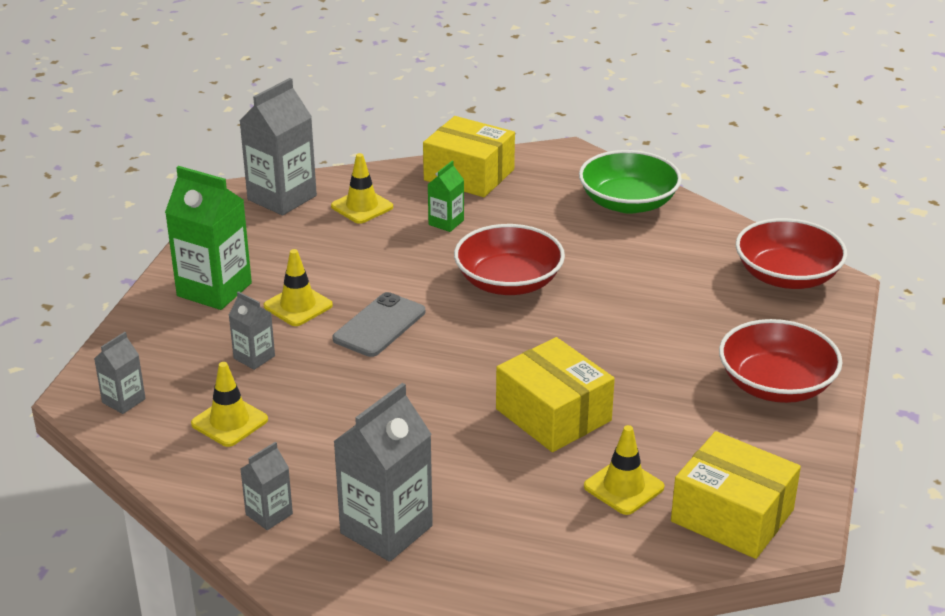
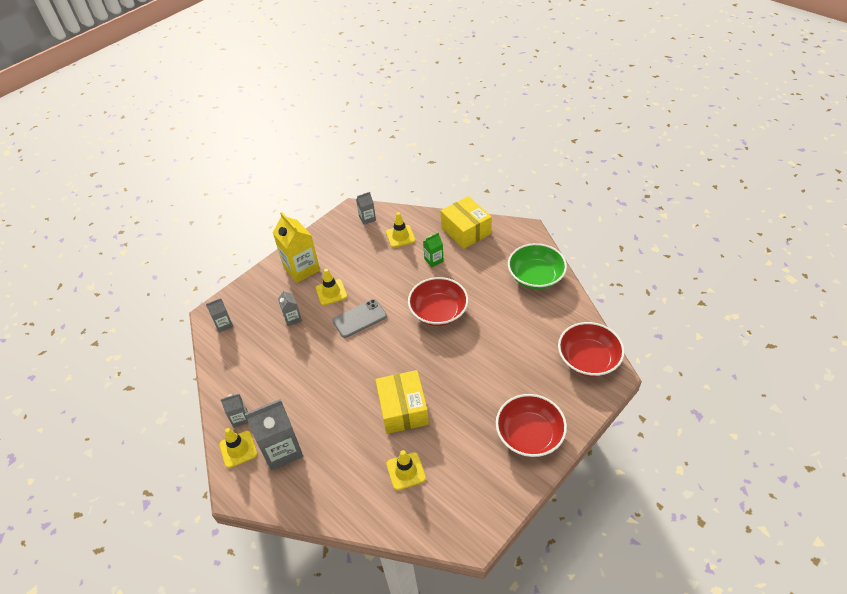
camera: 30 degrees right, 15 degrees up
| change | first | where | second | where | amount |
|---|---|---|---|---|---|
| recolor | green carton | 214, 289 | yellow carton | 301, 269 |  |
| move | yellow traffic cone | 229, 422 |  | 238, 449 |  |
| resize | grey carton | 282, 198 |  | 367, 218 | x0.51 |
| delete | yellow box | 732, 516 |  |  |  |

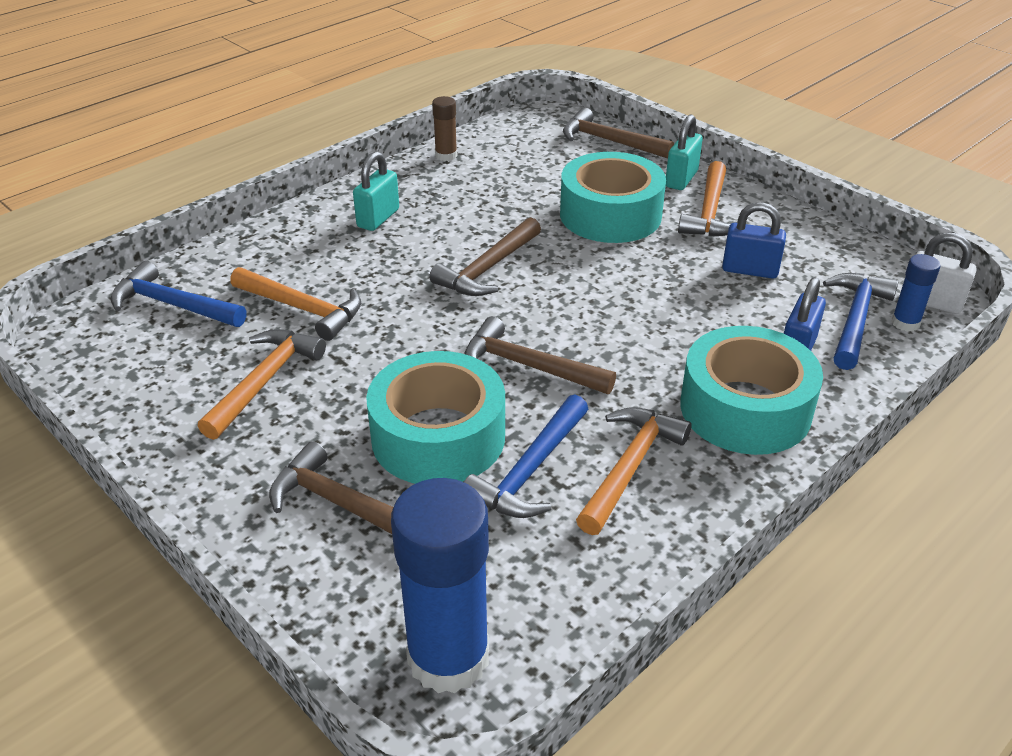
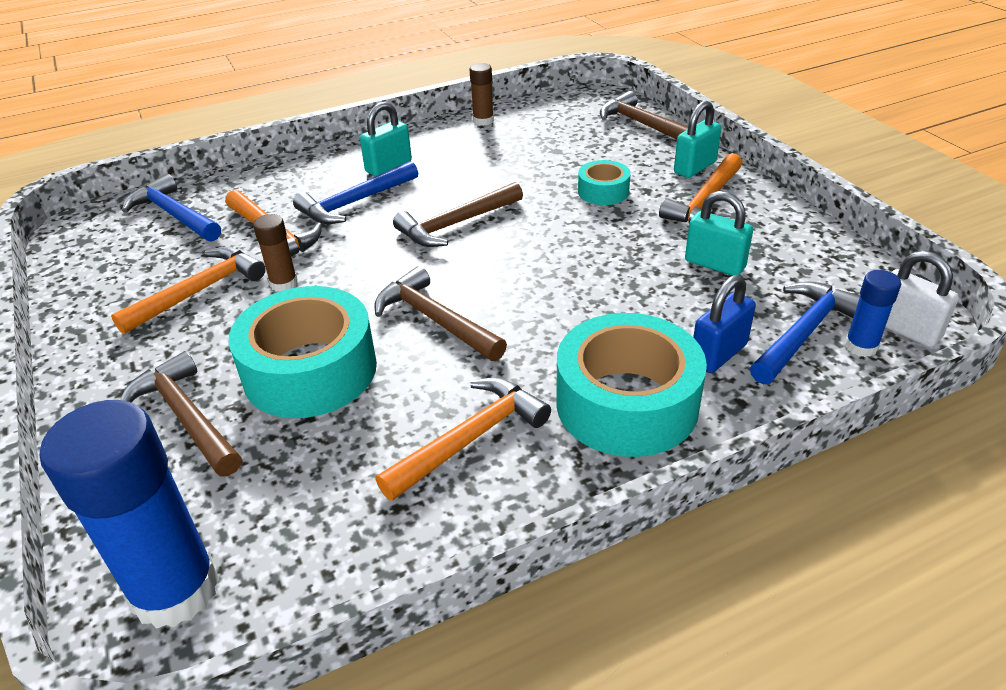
camera: 20 degrees right, 0 degrees up
| change | first | where | second | where | amount |
|---|---|---|---|---|---|
| move | blue hammer | 530, 470 |  | 355, 202 |  |
| resize | turquoise tape | 610, 215 |  | 603, 191 | x0.50 |
| recolor | blue padlock | 750, 270 | turquoise padlock | 714, 264 |  |
| insert |  |  | brown glue stick | 284, 284 |  |

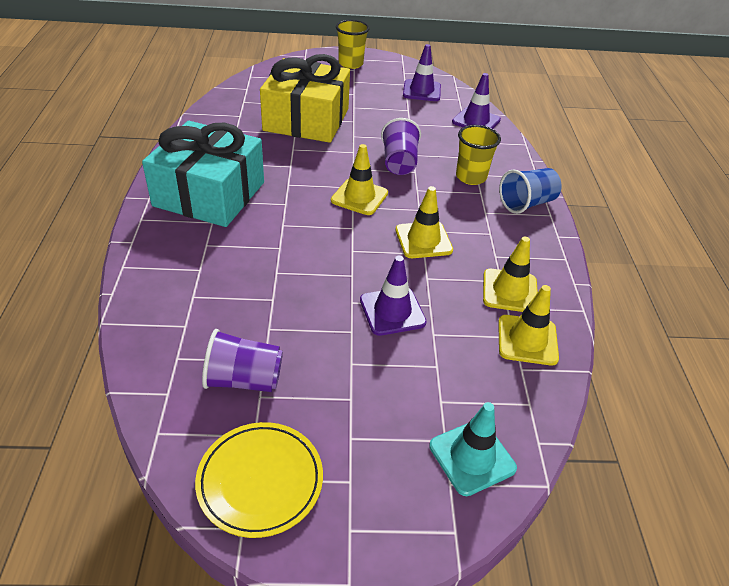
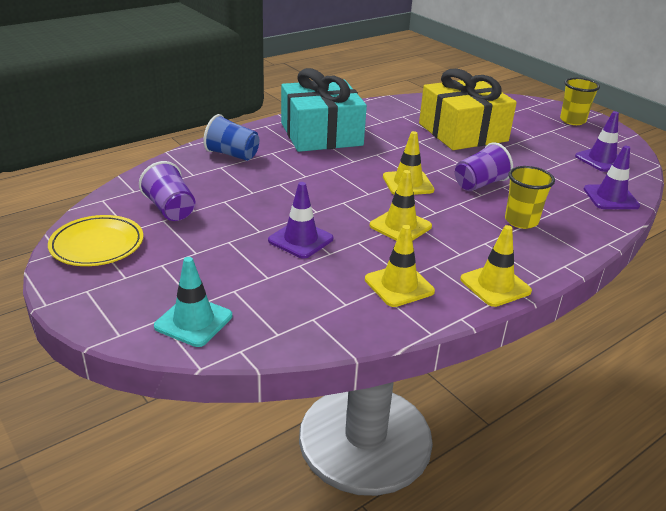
camera: 55 degrees right, 10 degrees down
| change | first | where | second | where | amount |
|---|---|---|---|---|---|
| move | yellow traffic cone | 527, 340 |  | 495, 285 |  |
| move | blue cup | 526, 203 |  | 232, 154 |  |

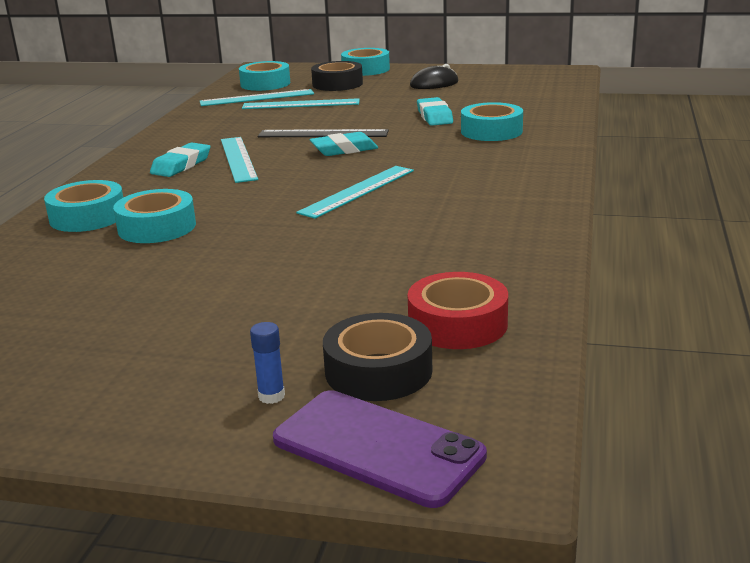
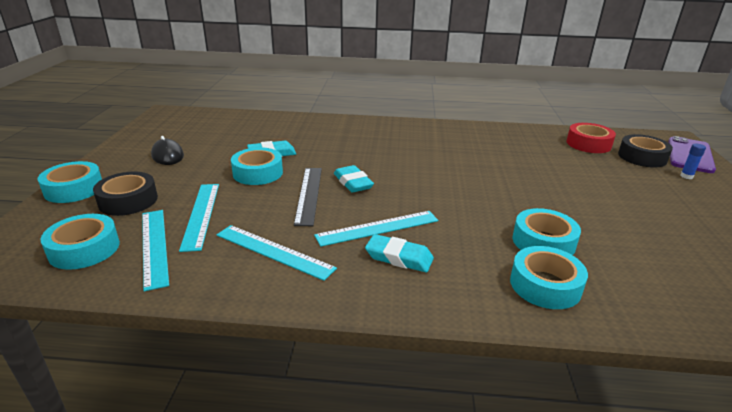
camera: 100 degrees left, 5 degrees up
| change | first | where | second | where | amount |
|---|---|---|---|---|---|
| move | turquoise ruler | 358, 191 |  | 274, 251 |  |
| move | turquoise tape | 491, 131 |  | 258, 173 |  |

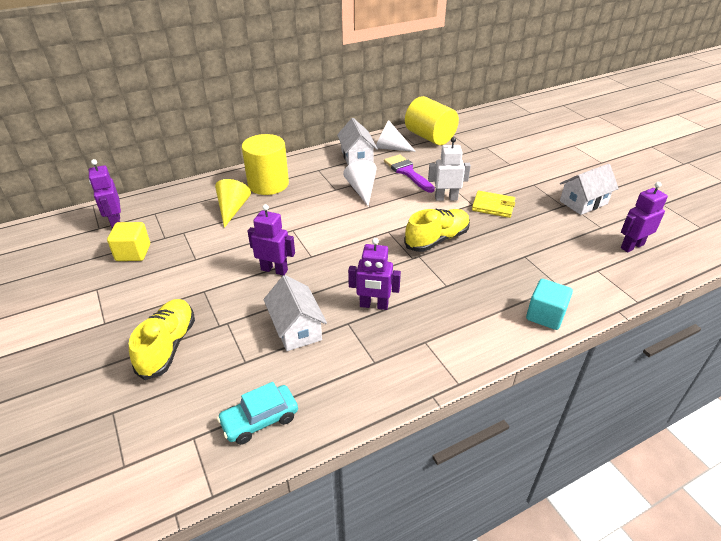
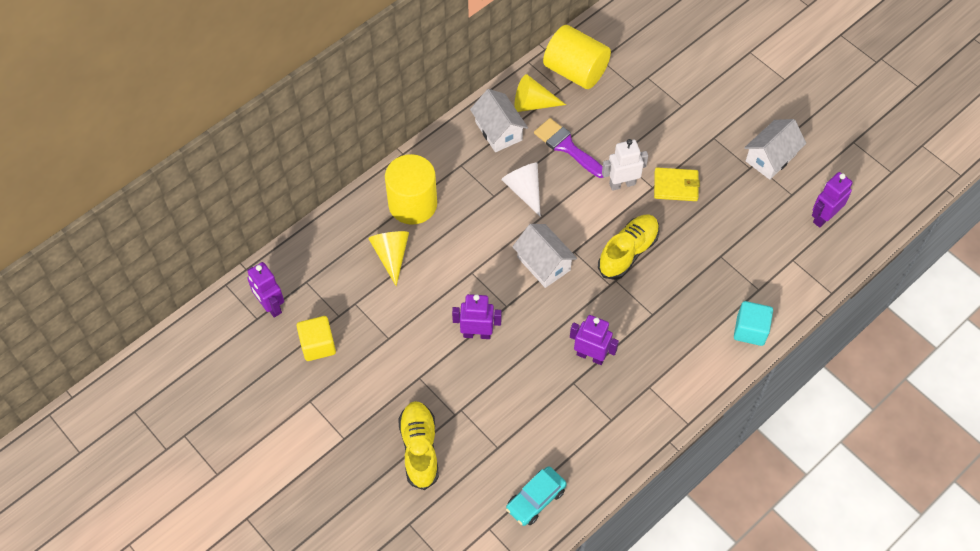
camera: 15 degrees left, 20 degrees up
| change | first | where | second | where | amount |
|---|---|---|---|---|---|
| move | white house | 296, 328 |  | 543, 263 |  |
| rotate | purple robot | 374, 305 |  | 590, 356 | 150 degrees counterclockwise |
| recolor | white cone | 390, 148 | yellow cone | 533, 104 |  |

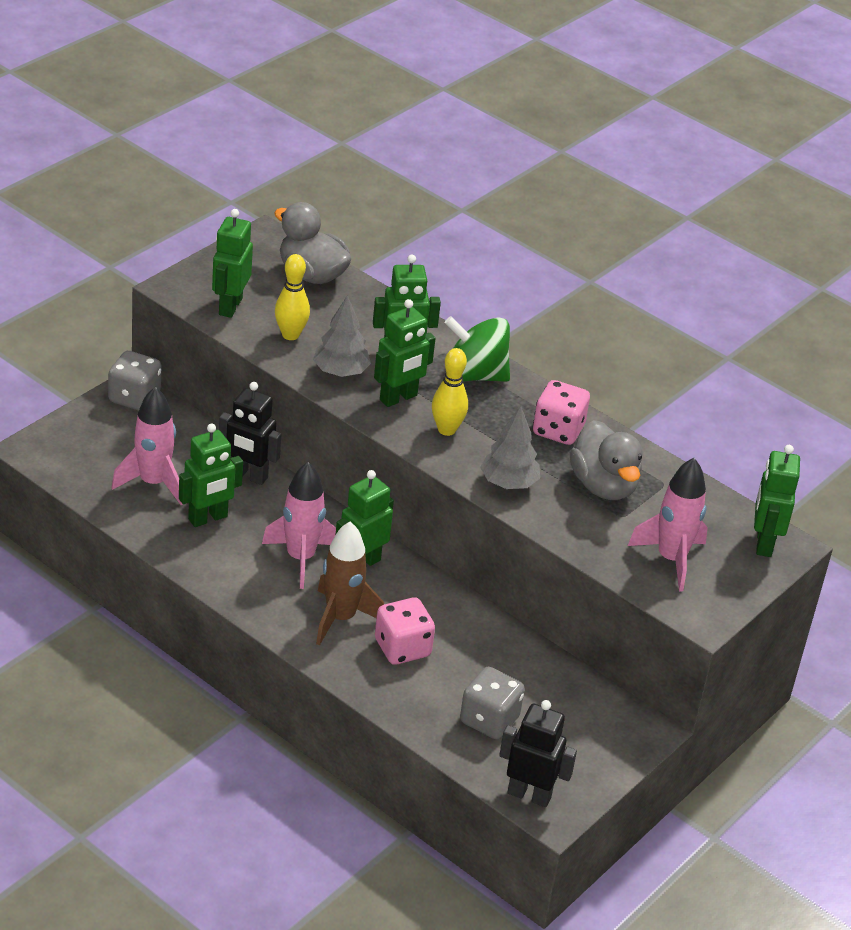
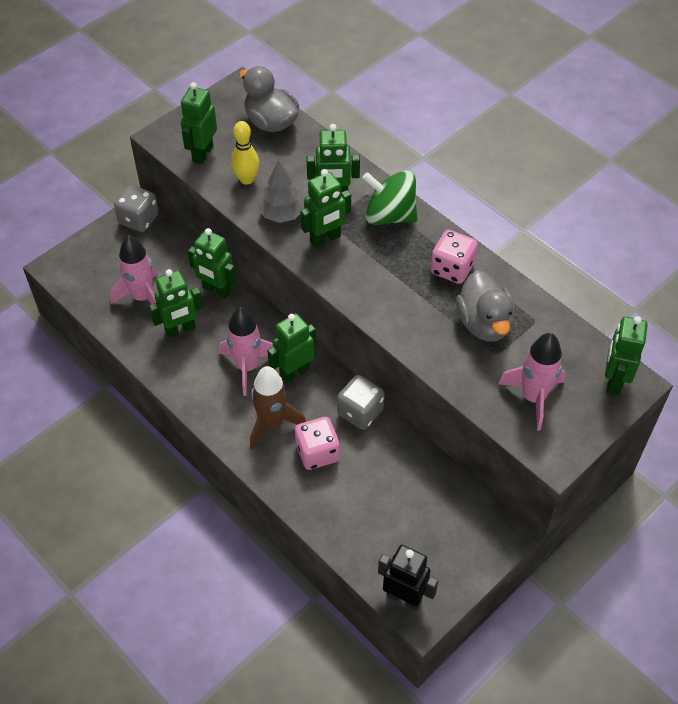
camera: 10 degrees right, 15 degrees up
| change | first | where | second | where | amount |
|---|---|---|---|---|---|
| recolor | black robot | 248, 476 | green robot | 216, 290 |  |
| delete | yellow bowling pin | 446, 430 |  |  |  |
| move | grey dice | 489, 720 |  | 360, 412 |  |
| delete | grey tree | 508, 483 |  |  |  |

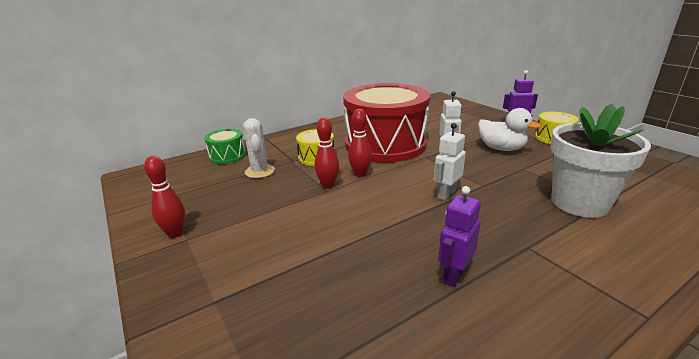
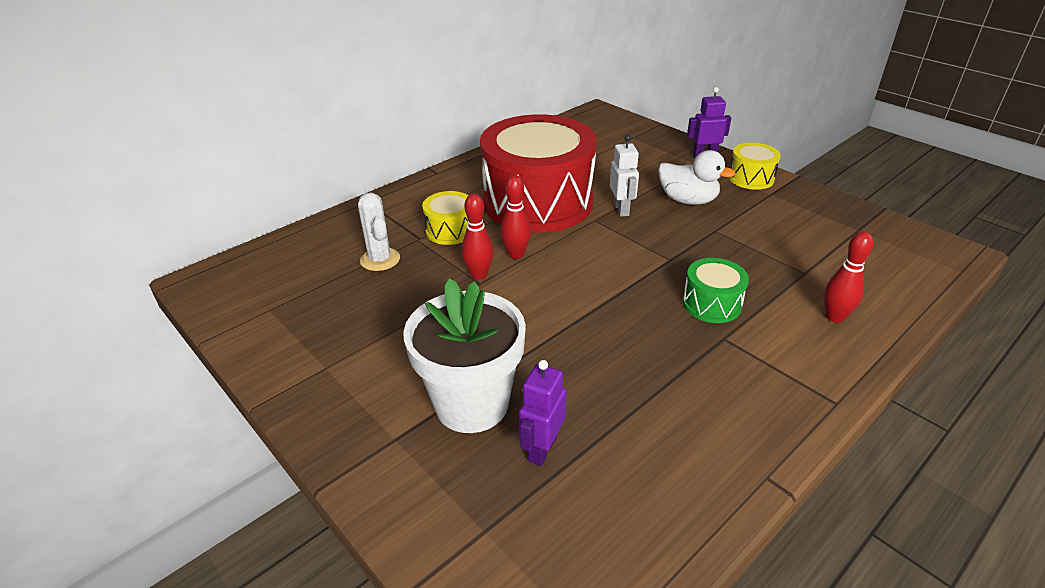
camera: 10 degrees left, 10 degrees up
| change | first | where | second | where | amount |
|---|---|---|---|---|---|
| move | red bowling pin | 175, 233 |  | 834, 317 |  |
| move | green drum | 227, 156 |  | 711, 304 |  |
| delete | white robot | 446, 194 |  |  |  |
| move | purple robot | 454, 275 |  | 542, 449 |  |
| move | white flower pot | 579, 203 |  | 471, 404 |  |

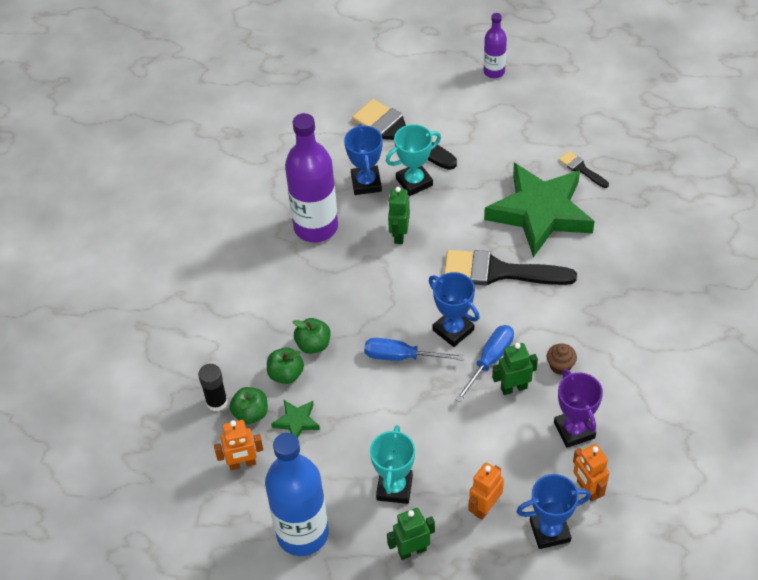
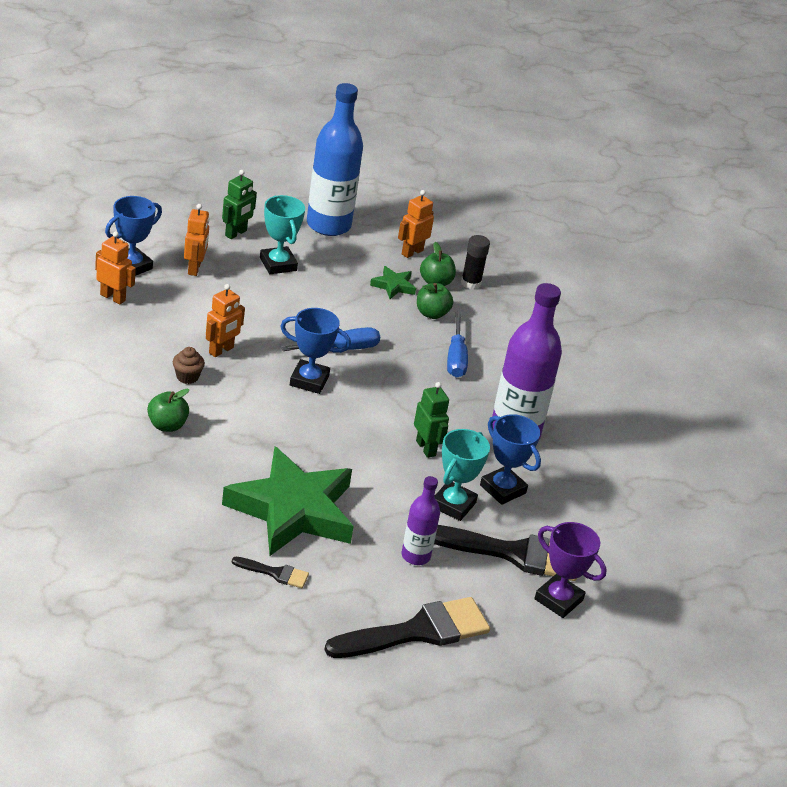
camera: 140 degrees right, 15 degrees down
| change | first | where | second | where | amount |
|---|---|---|---|---|---|
| move | green apple | 313, 345 |  | 167, 425 |  |
| move | black brush | 499, 271 |  | 417, 631 |  |
| move | blue screwdriver | 490, 360 |  | 456, 358 |  |
| move | purple bottle | 494, 72 |  | 415, 556 |  |
| recolor | green robot | 514, 388 | orange robot | 221, 350 |  |
| move | purple trophy | 574, 430 |  | 558, 600 |  |

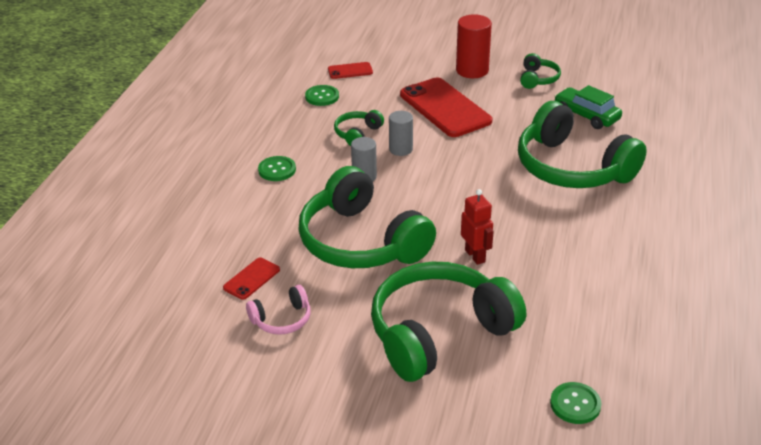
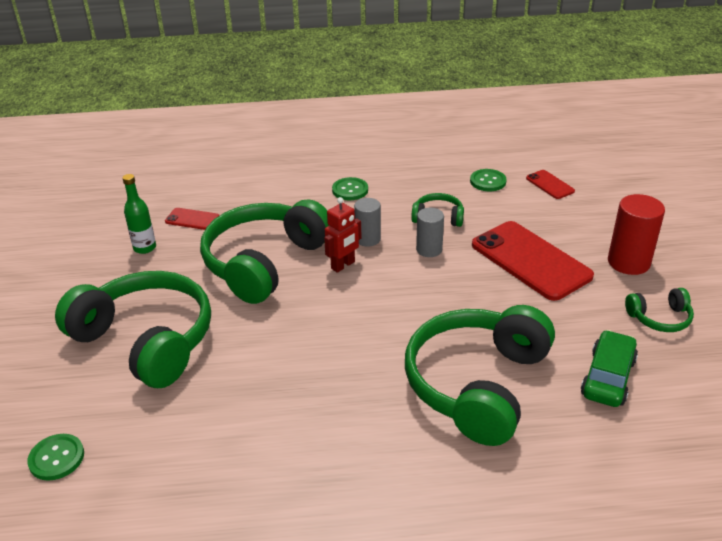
camera: 70 degrees right, 0 degrees up
| change | first | where | second | where | amount |
|---|---|---|---|---|---|
| replace | pink headphones | 282, 319 | green bottle | 145, 248 |  |
| rotate | red phone | 445, 108 |  | 530, 260 | 75 degrees counterclockwise |
| move | red robot | 475, 256 |  | 343, 265 |  |

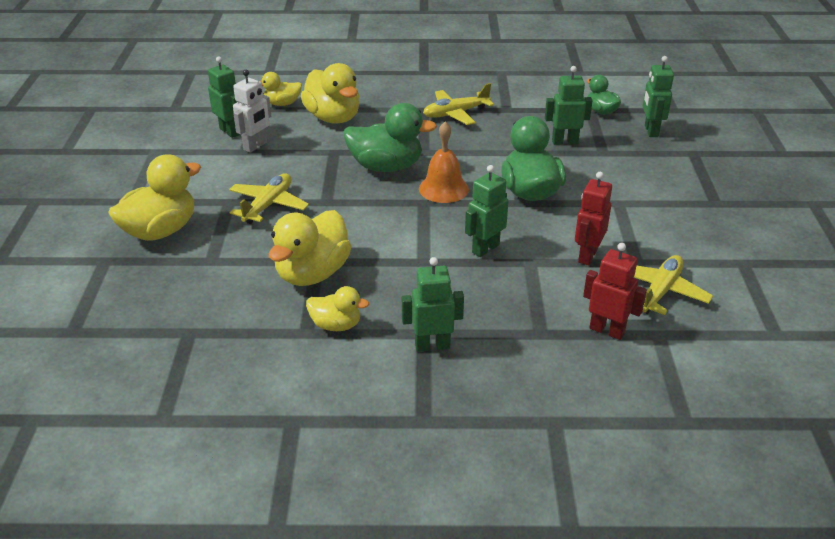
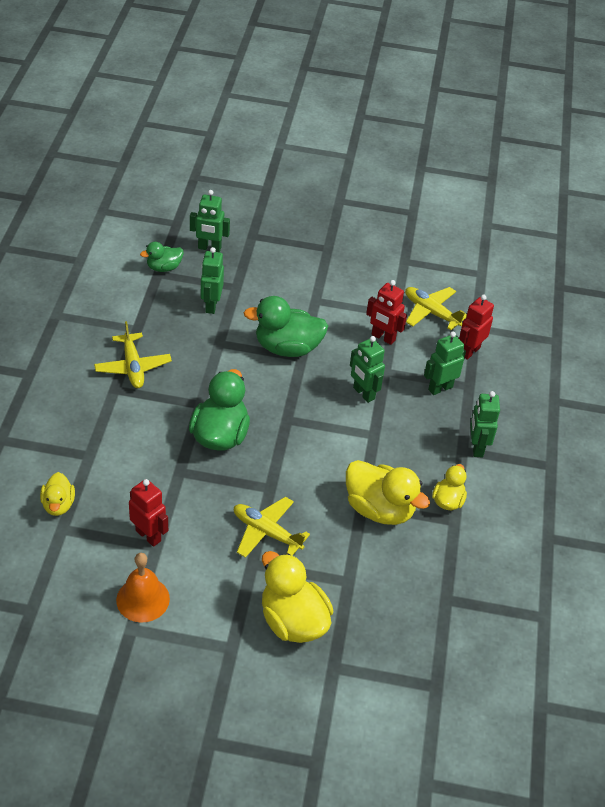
camera: 85 degrees left, 10 degrees up
| change | first | where | second | where | amount |
|---|---|---|---|---|---|
| move | green robot | 230, 131 |  | 440, 388 |  |
| recolor | white robot | 255, 146 | red robot | 148, 535 |  |
| delete | yellow duck | 333, 118 |  |  |  |
| move | orange bell | 443, 189 |  | 143, 599 |  |

